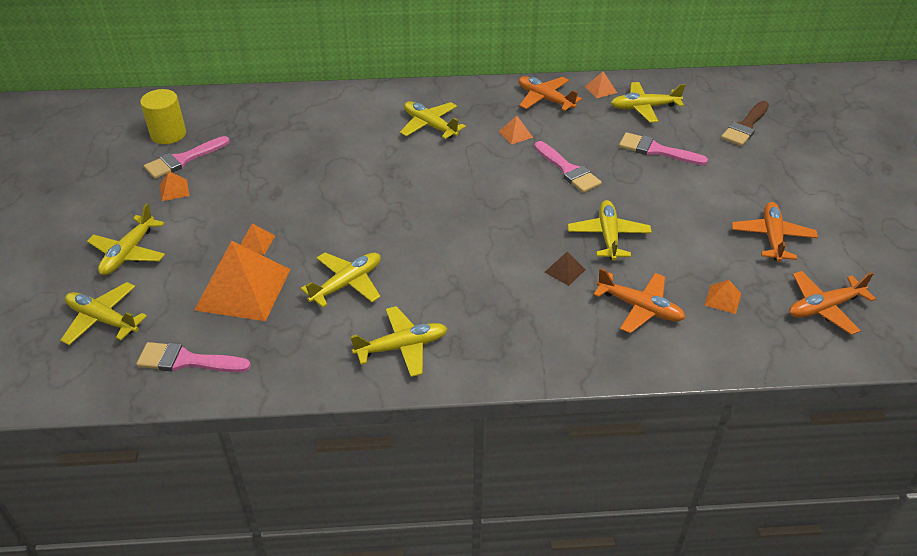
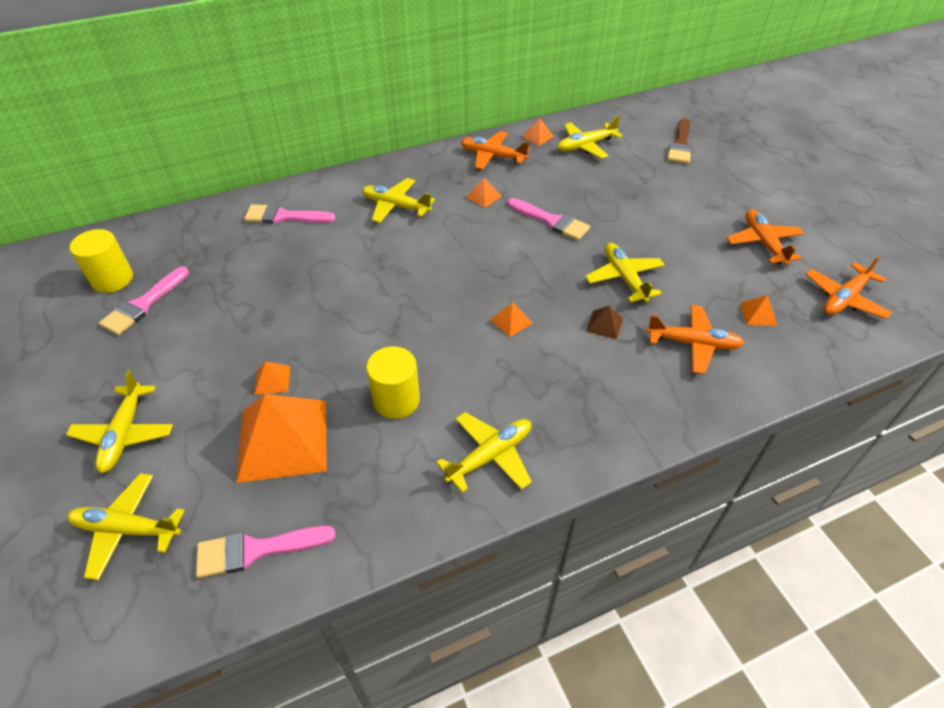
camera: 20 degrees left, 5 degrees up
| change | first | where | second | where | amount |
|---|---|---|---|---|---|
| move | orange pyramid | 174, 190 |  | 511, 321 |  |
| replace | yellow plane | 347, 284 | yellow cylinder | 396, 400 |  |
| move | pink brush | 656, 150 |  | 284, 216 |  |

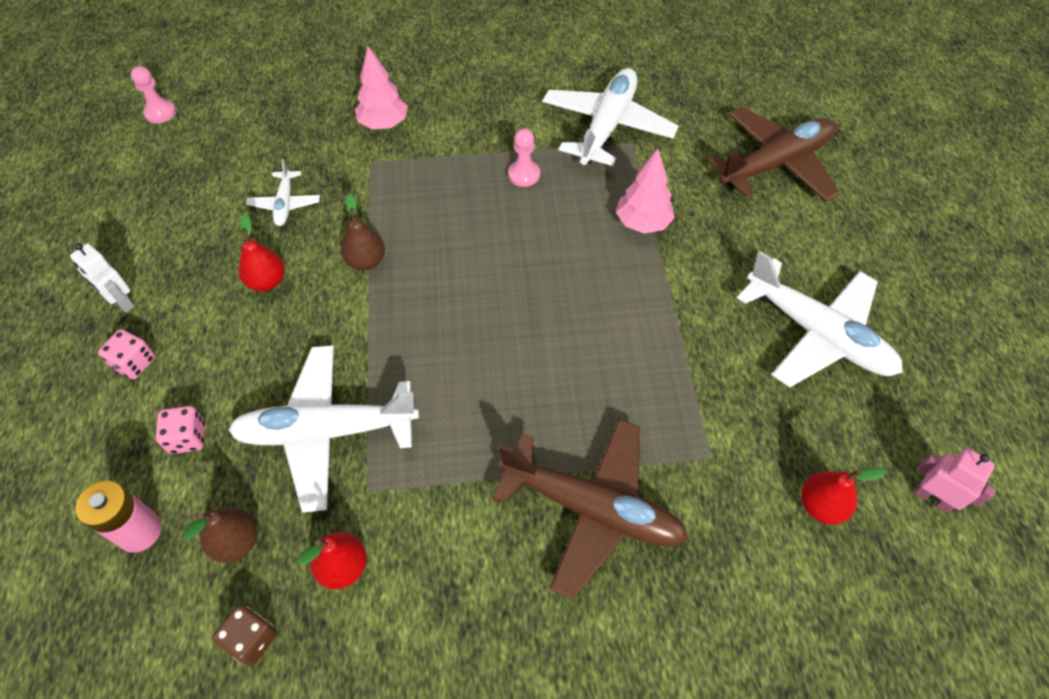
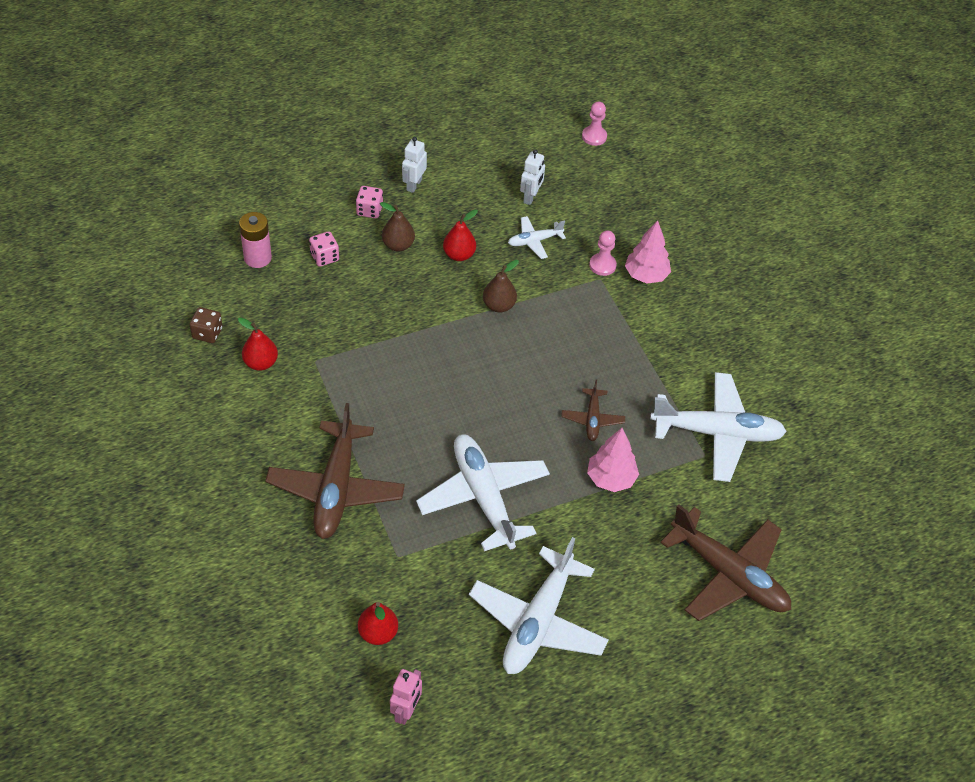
camera: 70 degrees right, 5 degrees down
| change | first | where | second | where | amount |
|---|---|---|---|---|---|
| move | brown pear | 236, 542 |  | 398, 245 |  |
| move | white plane | 326, 431 |  | 483, 497 |  |
| move | pink pawn | 524, 174 |  | 602, 265 |  |
| insert |  |  | white robot | 531, 197 |  |
| insert |  |  | brown plane | 592, 419 |  |

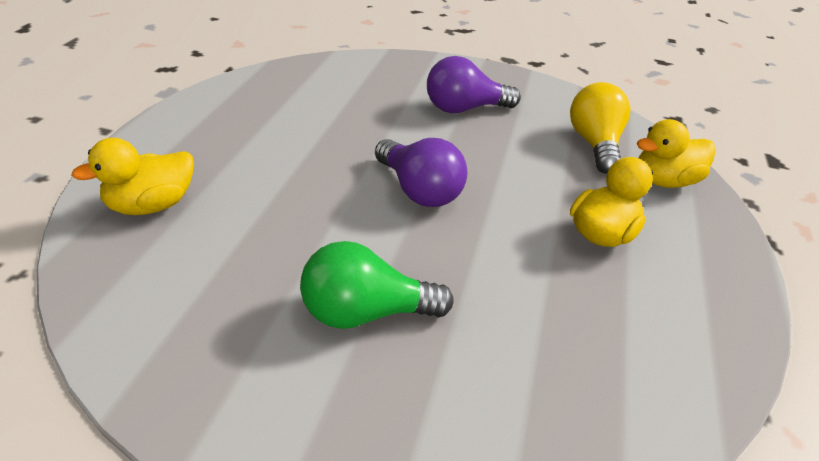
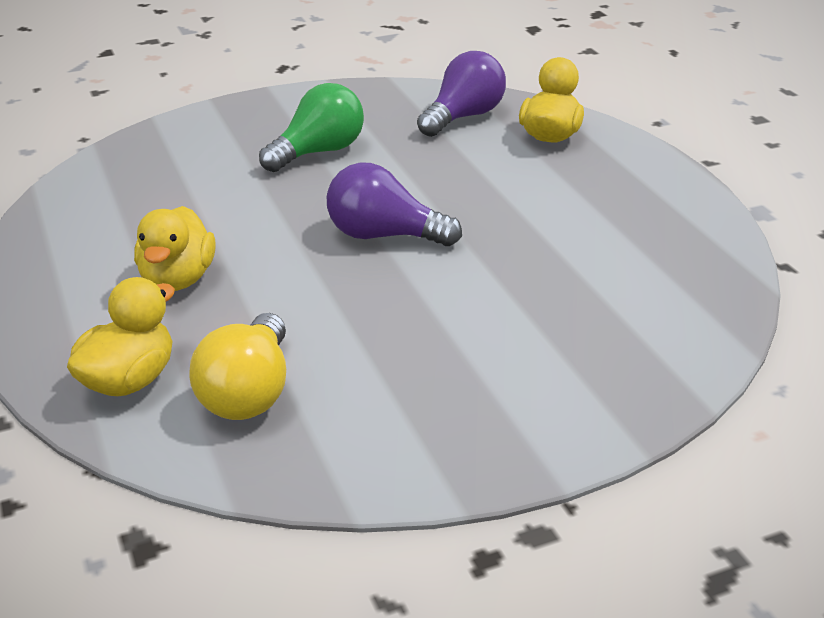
camera: 145 degrees right, 5 degrees down
| change | first | where | second | where | amount |
|---|---|---|---|---|---|
| move | purple light bulb | 464, 109 |  | 463, 117 |  |
| rotate | yellow light bulb | 594, 144 |  | 249, 392 | 45 degrees clockwise |

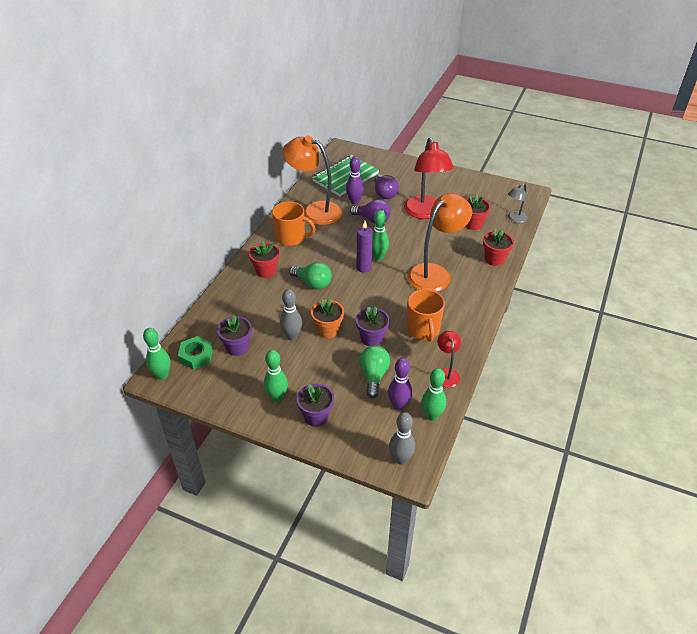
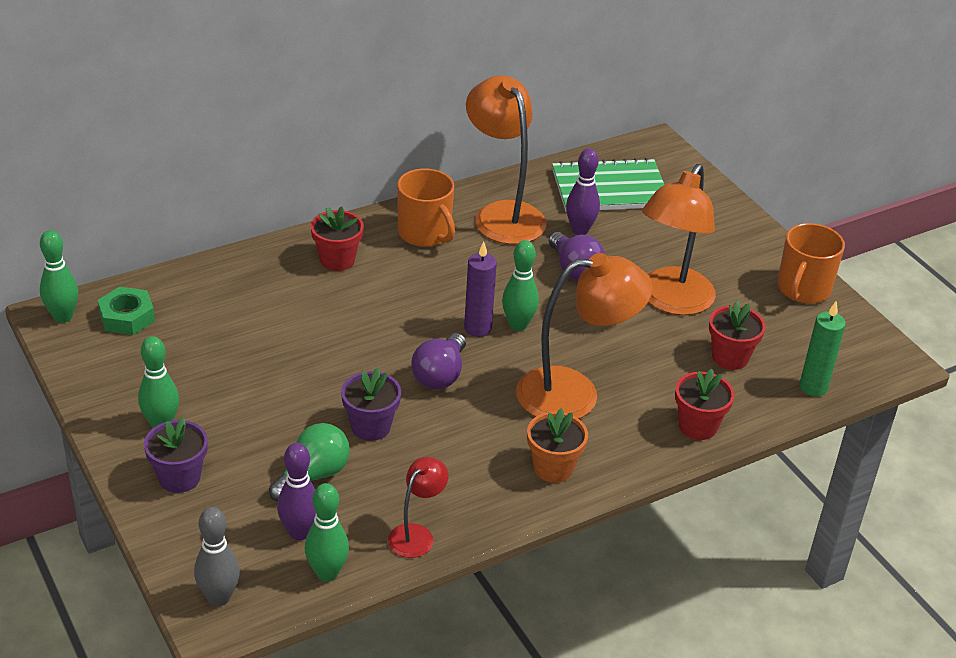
camera: 35 degrees right, 5 degrees down
| change | first | where | second | where | amount |
|---|---|---|---|---|---|
| delete | purple flower pot | 237, 347 |  |  |  |
| delete | grey bowling pin | 292, 336 |  |  |  |
| delete | green light bulb | 313, 283 |  |  |  |
| move | orange flower pot | 328, 330 |  | 553, 468 |  |
| move | purple light bulb | 384, 194 |  | 440, 375 |  |
| recolor | red lamp | 425, 213 | orange lamp | 671, 301 |  |
| move | orange mug | 423, 329 |  | 803, 289 |  |
| replace | grey lamp | 515, 219 | green candle | 813, 387 |  |

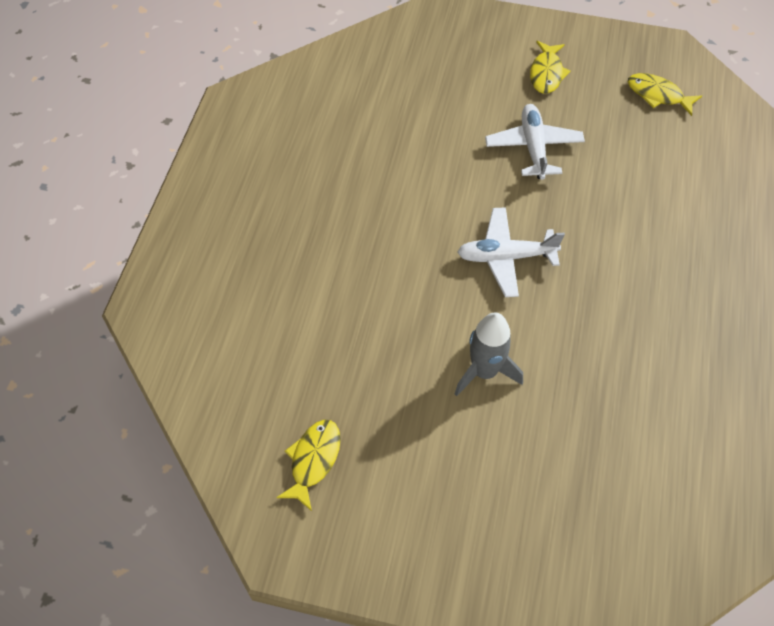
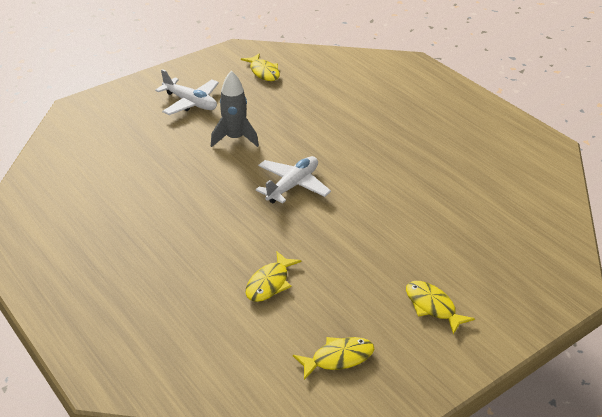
camera: 130 degrees right, 20 degrees down
| change | first | where | second | where | amount |
|---|---|---|---|---|---|
| move | white plane | 533, 147 |  | 190, 103 |  |
| insert |  |  | yellow fish | 270, 283 |  |

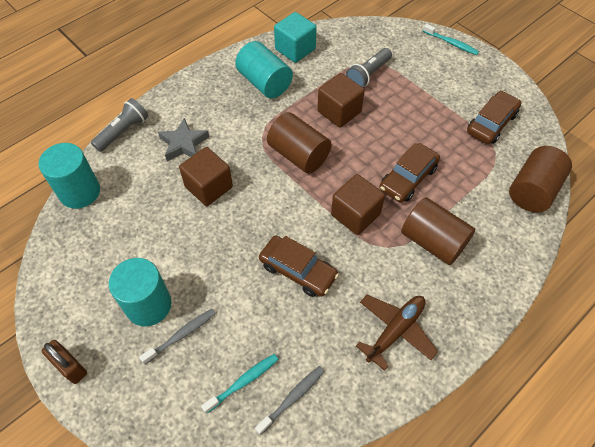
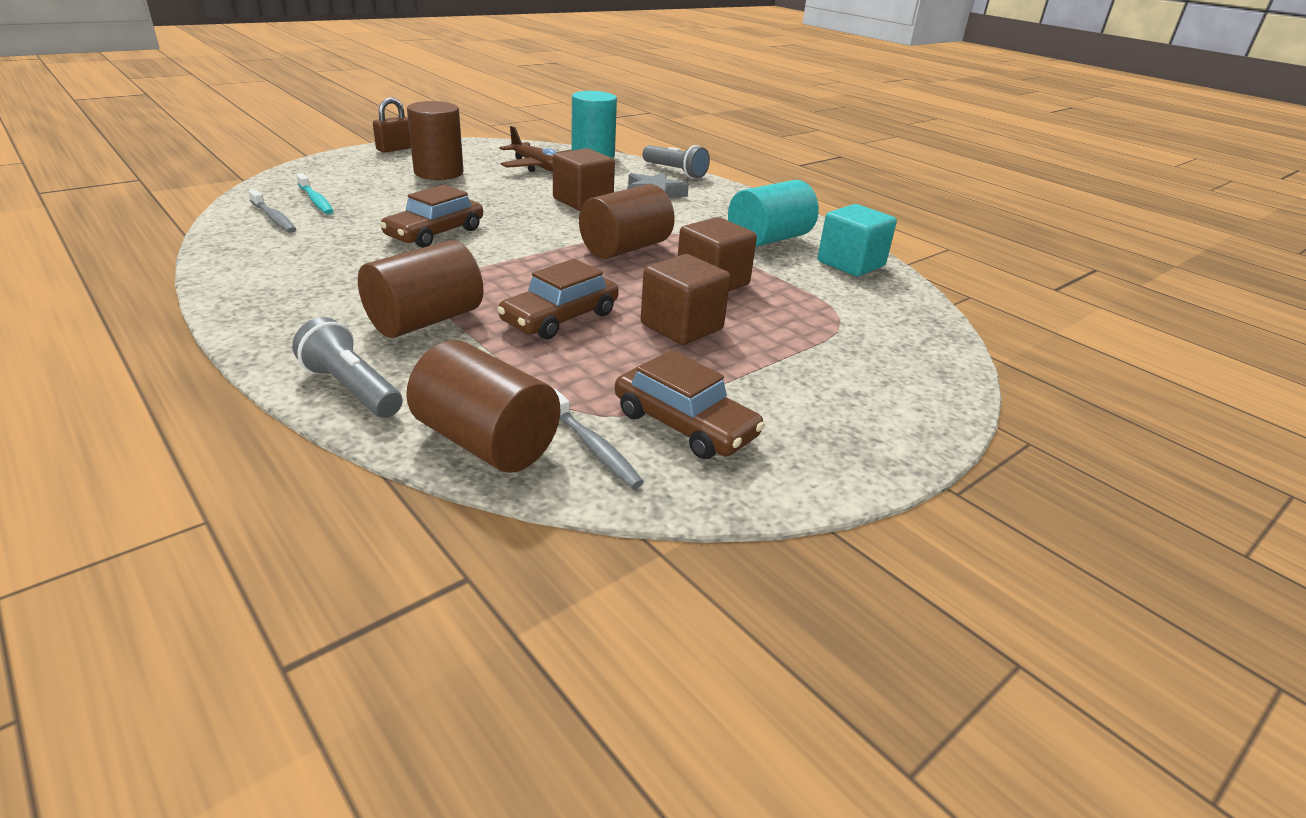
camera: 90 degrees right, 25 degrees down
| change | first | where | second | where | amount |
|---|---|---|---|---|---|
| recolor | turquoise cylinder | 148, 305 | brown cylinder | 438, 172 |  |
| move | grey toothbrush | 181, 335 |  | 593, 446 |  |
| move | brown cube | 355, 214 |  | 681, 326 |  |
| move | grey flashlight | 368, 75 |  | 351, 389 |  |
| move | brown plane | 395, 331 |  | 538, 167 |  |
| rotate | brown car | 408, 178 |  | 560, 318 | 90 degrees counterclockwise |
| delete | turquoise toothbrush | 451, 43 |  |  |  |

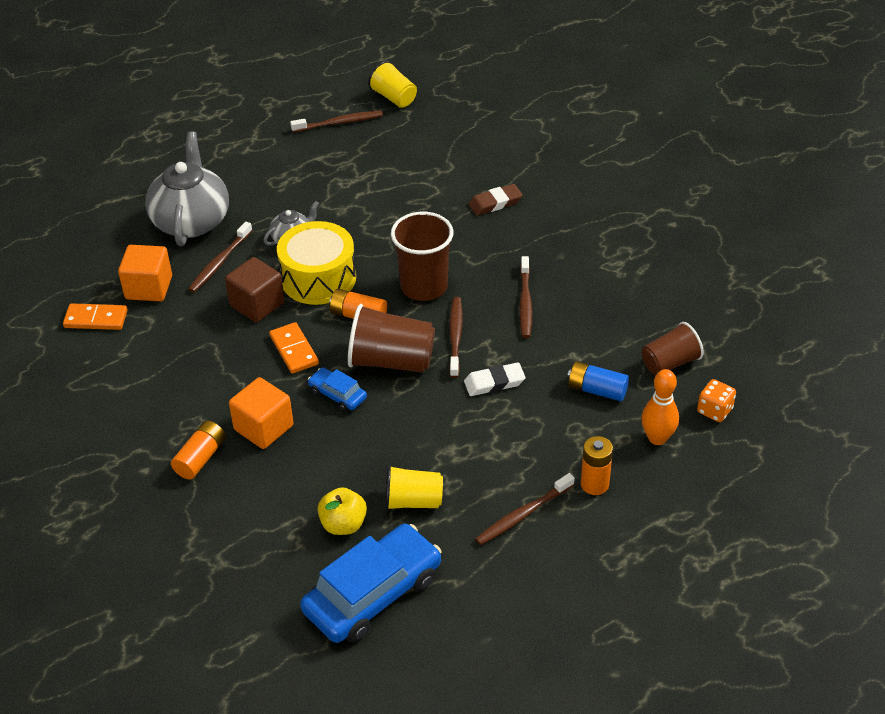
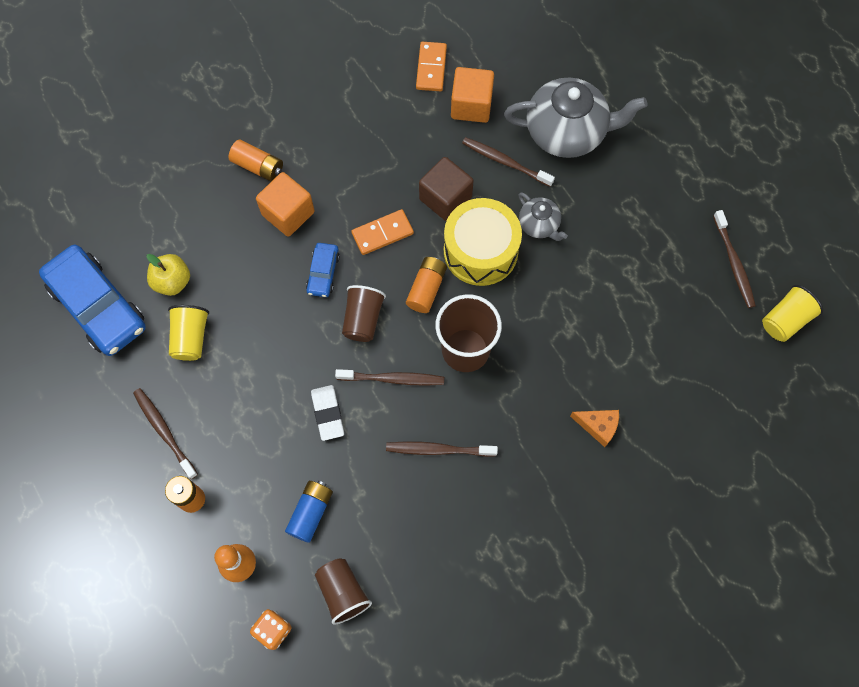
camera: 90 degrees right, 25 degrees up
| change | first | where | second | where | amount |
|---|---|---|---|---|---|
| rotate | blue car | 337, 394 |  | 323, 273 | 150 degrees clockwise |
| resize | brown cup | 391, 361 |  | 363, 319 | x0.65 |
| replace | brown eraser | 495, 203 | orange cheese | 598, 426 |  |

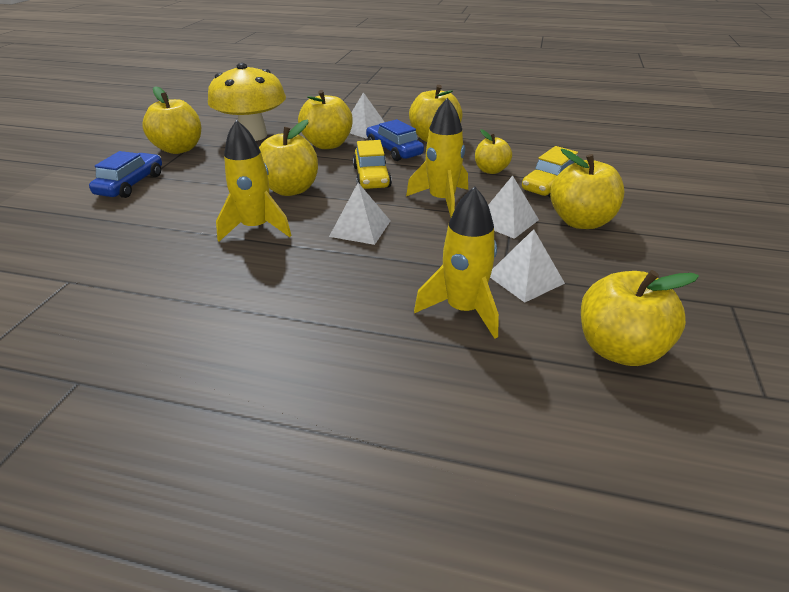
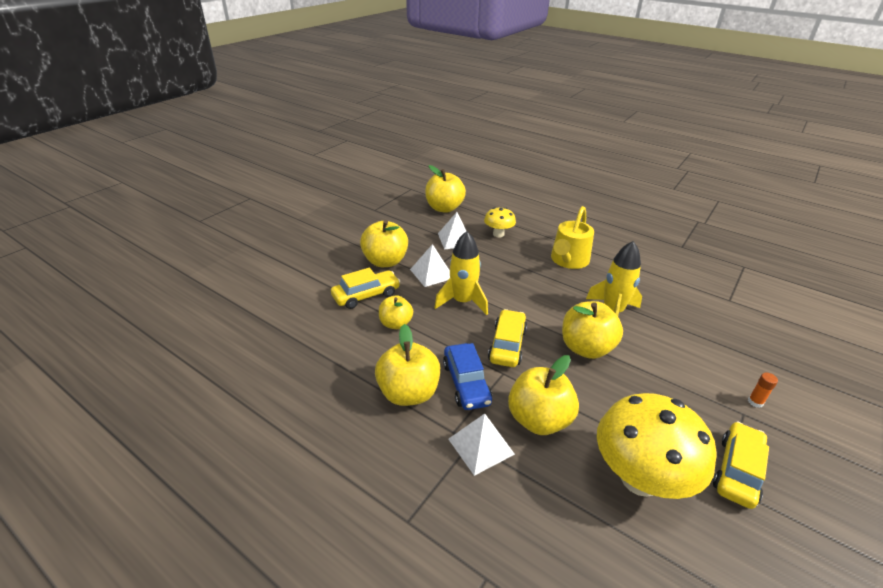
camera: 160 degrees left, 0 degrees up
| change | first | where | second | where | amount |
|---|---|---|---|---|---|
| replace | blue car | 131, 184 | orange glue stick | 755, 402 |  |
| replace | yellow apple | 179, 149 | yellow car | 737, 471 |  |
| delete | white pyramid | 360, 228 |  |  |  |
| replace | yellow rocket | 463, 310 | yellow mushroom | 498, 234 |  |
| insert |  |  | yellow watering can | 568, 260 |  |

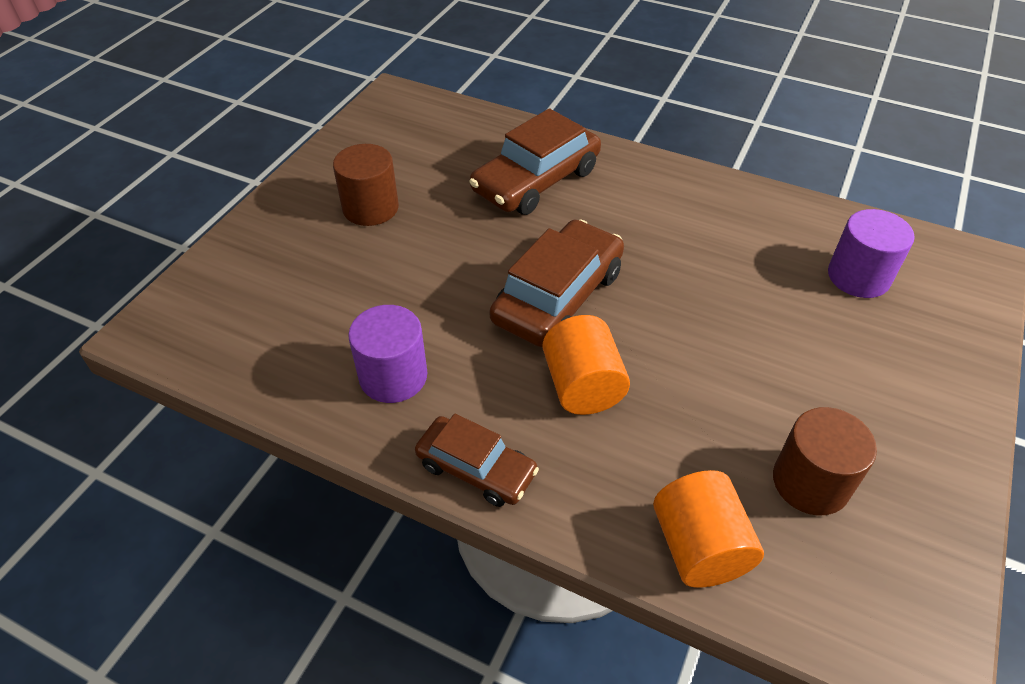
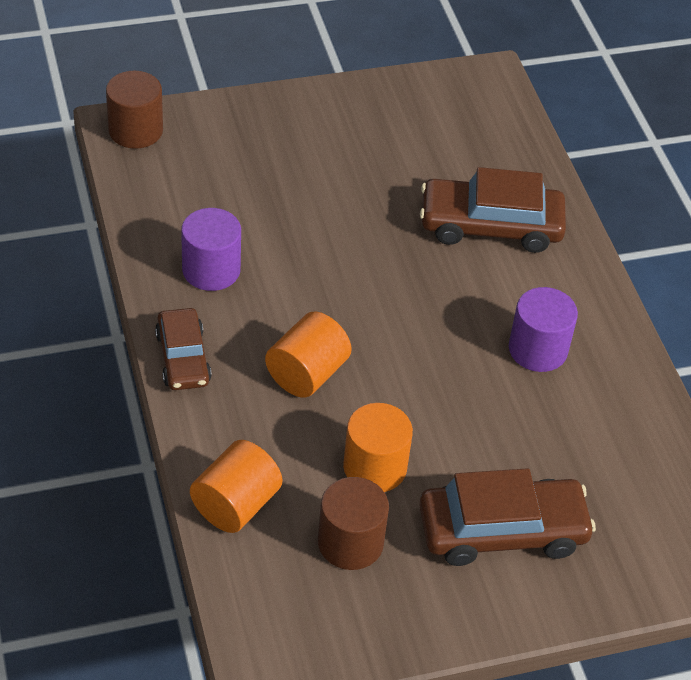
camera: 45 degrees right, 0 degrees up
| change | first | where | second | where | amount |
|---|---|---|---|---|---|
| move | brown cylinder | 370, 208 |  | 135, 130 |  |
| move | brown car | 558, 297 |  | 502, 531 |  |
| move | purple cylinder | 858, 277 |  | 538, 349 |  |
| insert |  |  | orange cylinder | 375, 467 |  |

